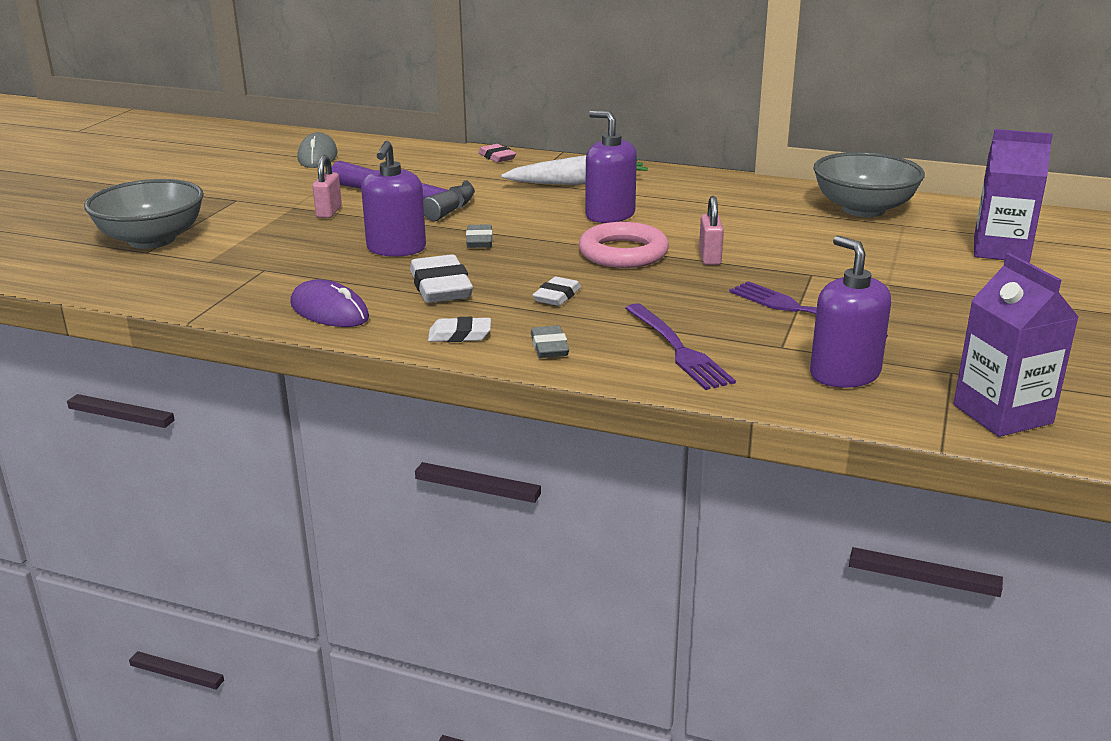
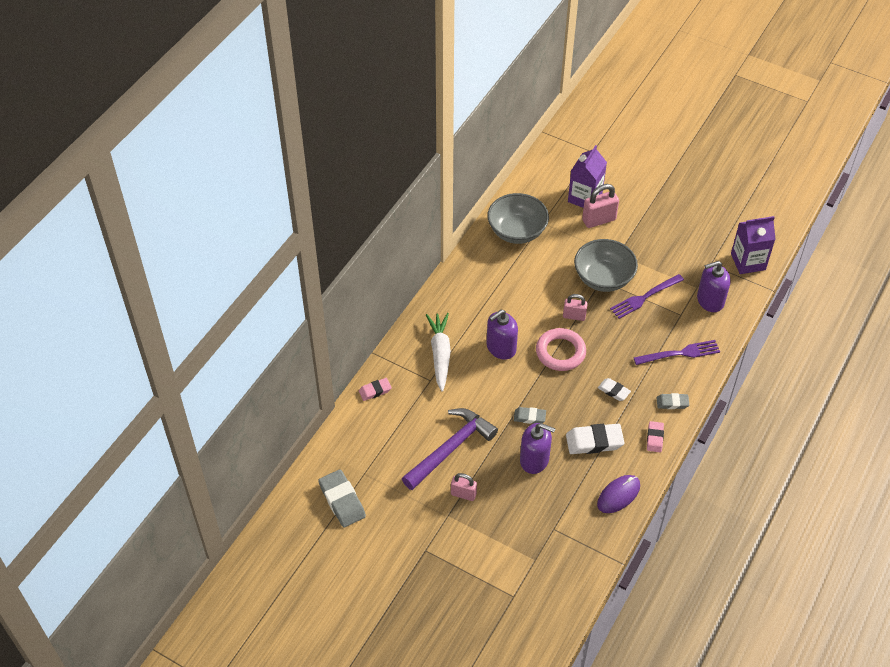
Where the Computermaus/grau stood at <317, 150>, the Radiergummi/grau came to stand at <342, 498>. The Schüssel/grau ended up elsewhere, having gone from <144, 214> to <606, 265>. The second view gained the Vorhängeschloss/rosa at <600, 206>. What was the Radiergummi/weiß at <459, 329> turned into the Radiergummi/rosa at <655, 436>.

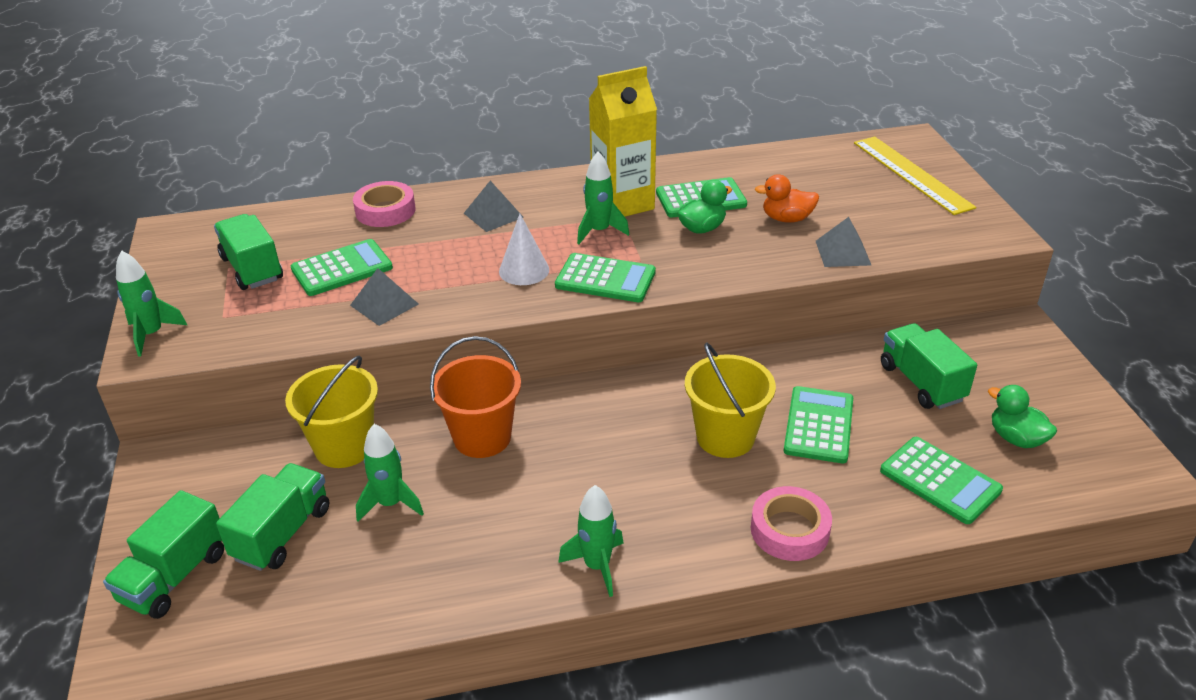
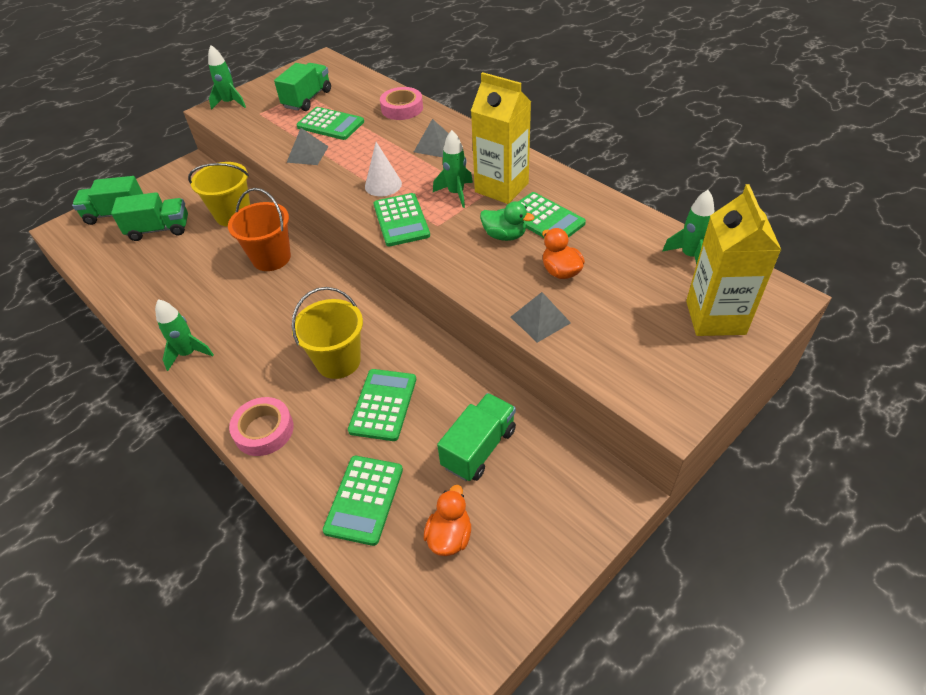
The Taschenrechner/grün at <818, 424> ended up facing another way, 60 degrees counterclockwise from before. What was the Ente/grün at <1022, 416> turned into the Ente/orange at <447, 520>. The Rakete/grün ended up elsewhere, having gone from <390, 473> to <688, 227>. Where the Lineal/gelb stood at <915, 175>, the Getränkekarton/gelb came to stand at <733, 260>.

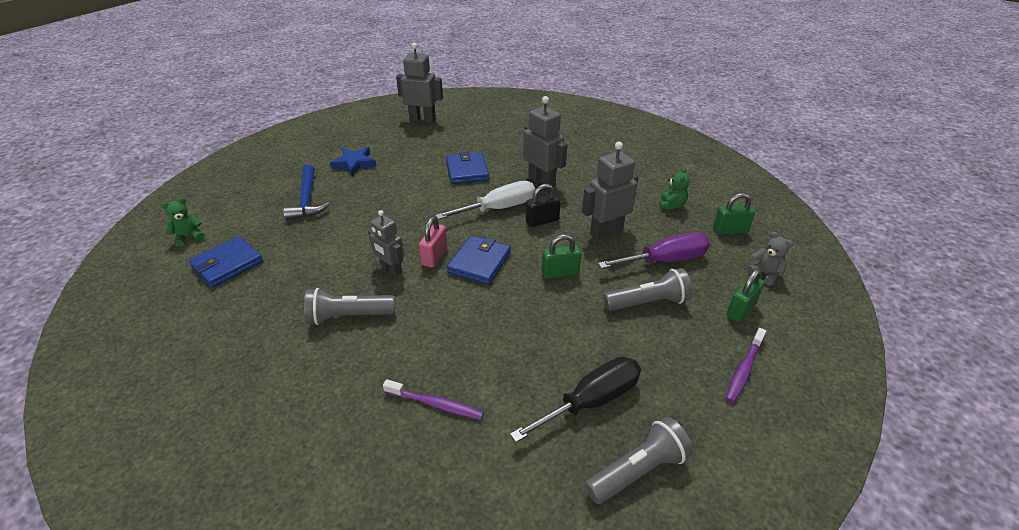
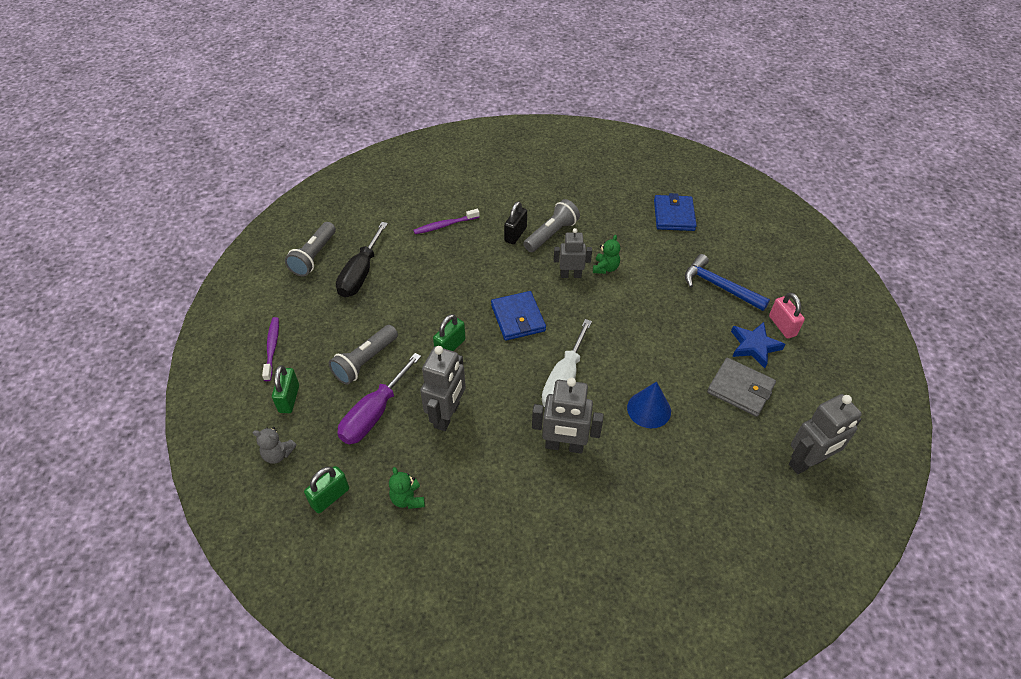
The Vorhängeschloss/schwarz ended up elsewhere, having gone from <543, 205> to <515, 222>. The Teddybär/grün ended up elsewhere, having gone from <183, 222> to <606, 254>. Where the Geldbörse/blau stood at <467, 167>, the Kegel/blau came to stand at <649, 405>. The second view gained the Geldbörse/grau at <741, 387>. The Vorhängeschloss/rosa ended up elsewhere, having gone from <433, 242> to <787, 315>.

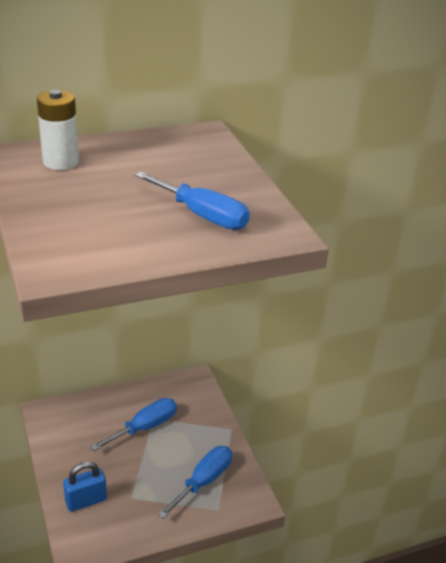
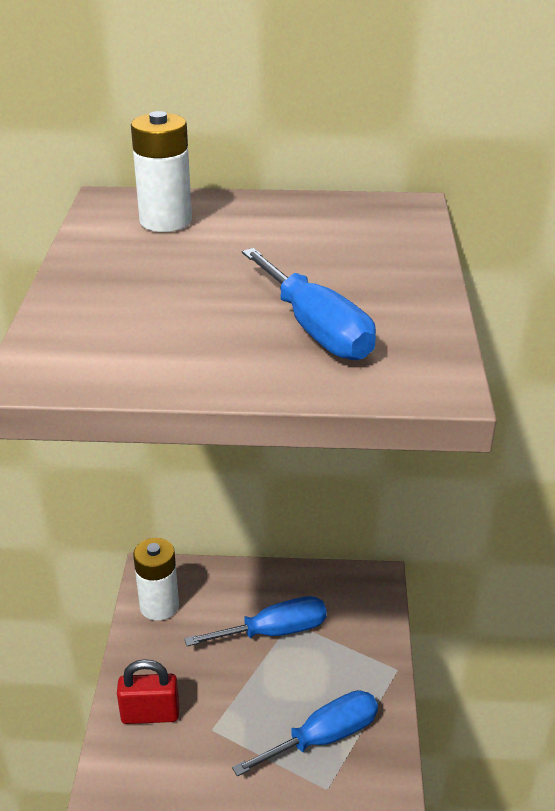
What was the Vorhängeschloss/blau at <85, 486> turned into the Vorhängeschloss/rot at <148, 691>. The second view gained the Batterie/weiß at <156, 579>.

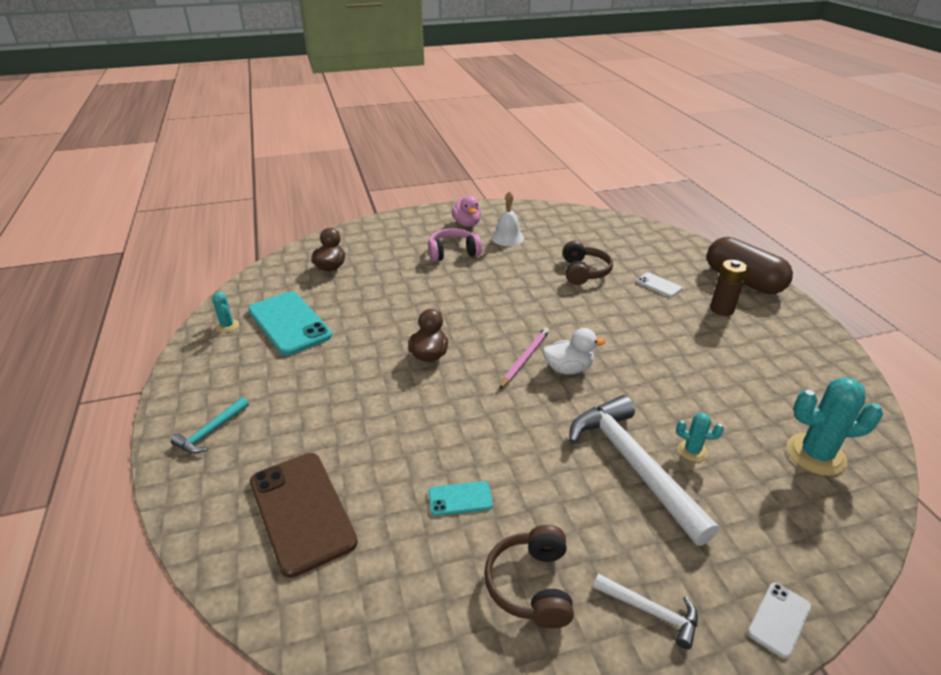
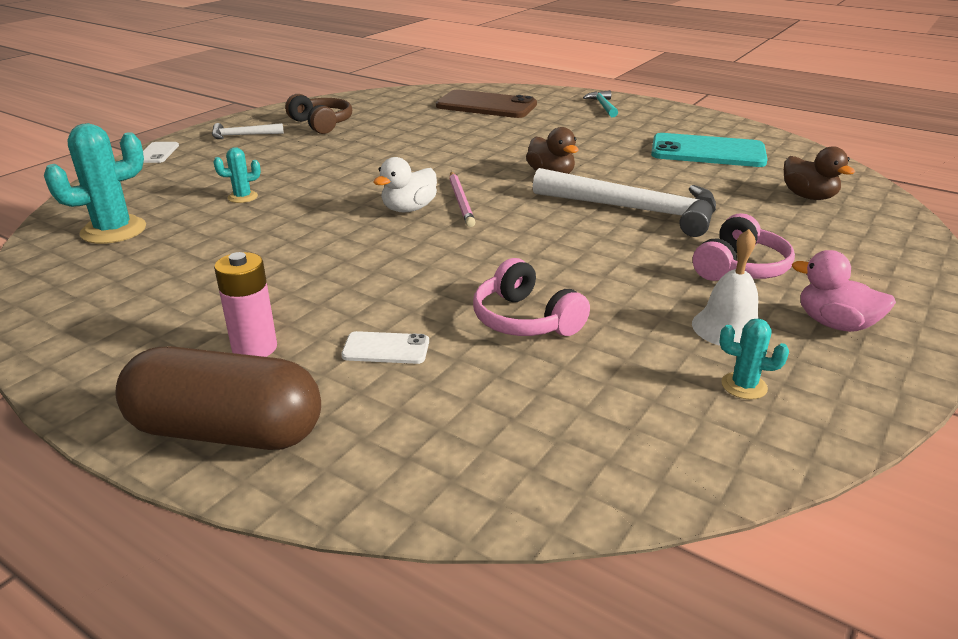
What was the Batterie/braun at <729, 288> turned into the Batterie/rosa at <245, 304>. What was the Kopfhörer/braun at <588, 263> turned into the Kopfhörer/rosa at <531, 297>. The Hammer/weiß ended up elsewhere, having gone from <644, 470> to <624, 202>. The Kaktus/türkis ended up elsewhere, having gone from <225, 312> to <754, 359>. The second view lost the Handy/türkis at <461, 498>.

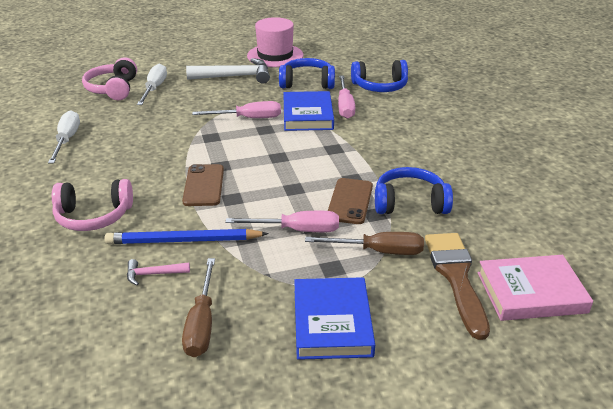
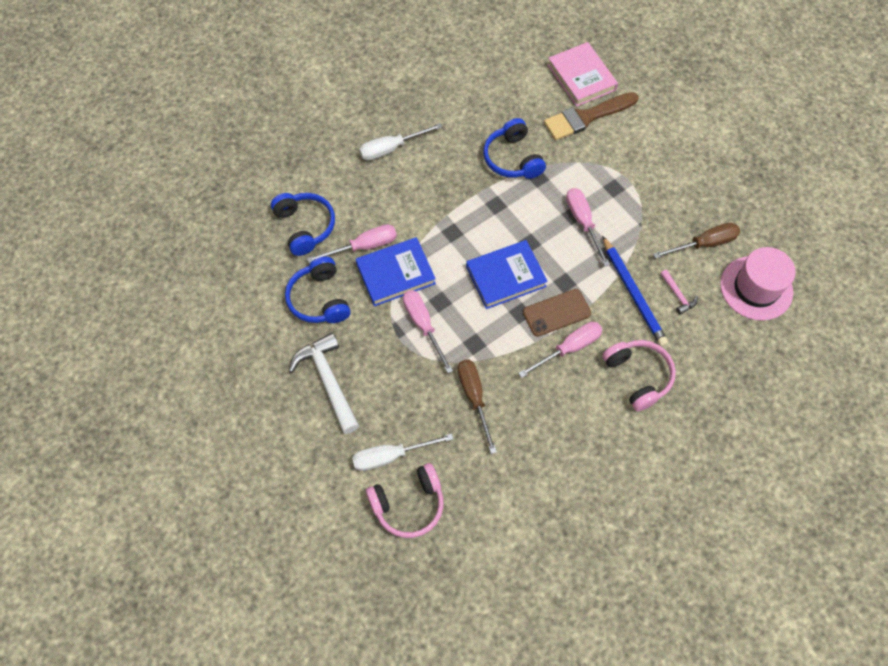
The Schraubenzieher/weiß ended up elsewhere, having gone from <64, 137> to <400, 141>. The Schraubenzieher/braun ended up elsewhere, having gone from <364, 243> to <477, 406>. The Buch/blau ended up elsewhere, having gone from <334, 318> to <507, 274>. The second view gained the Schraubenzieher/rosa at <560, 350>. The Hut/rosa ended up elsewhere, having gone from <275, 42> to <758, 284>. The second view lost the Handy/braun at <350, 201>.

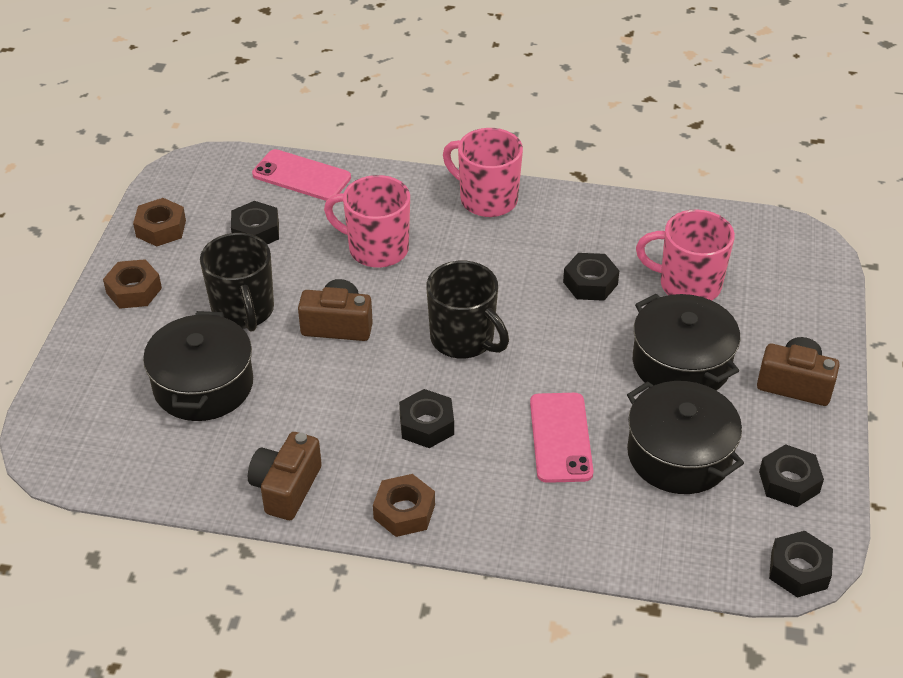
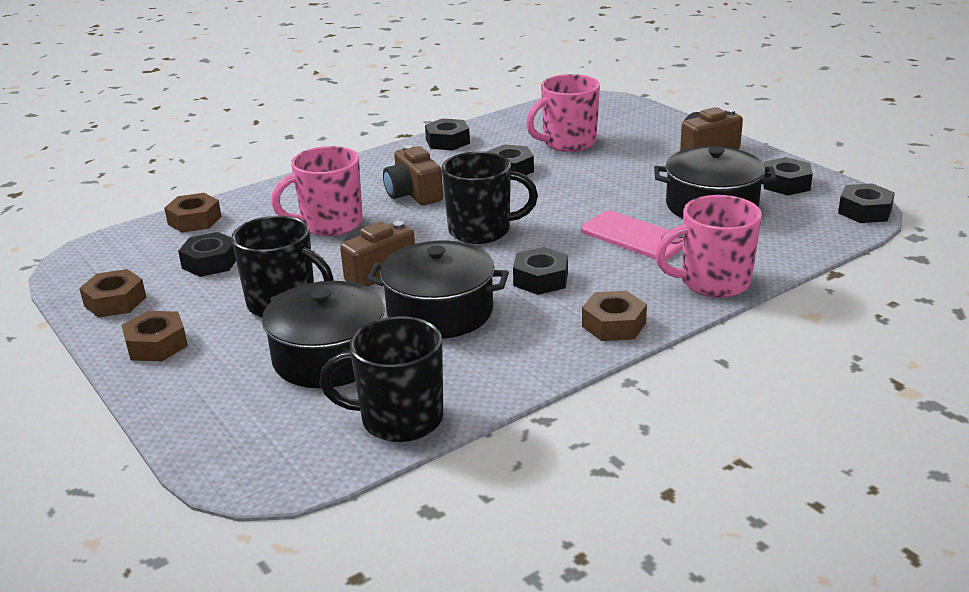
Where the Handy/rosa stood at <301, 175>, the Sechskantmutter/braun came to stand at <193, 213>. The second view gained the Tasse/schwarz at <381, 379>. The Kochtopf/schwarz ended up elsewhere, having gone from <686, 342> to <438, 290>. The Kamera/braun ended up elsewhere, having gone from <285, 476> to <413, 175>. The second view gained the Sechskantmutter/schwarz at <447, 134>. The Tasse/rosa ended up elsewhere, having gone from <483, 172> to <708, 246>.

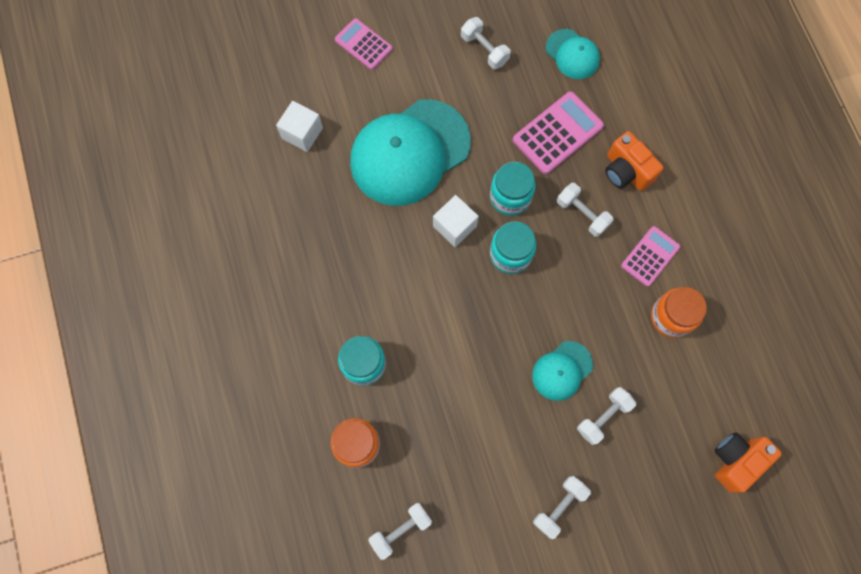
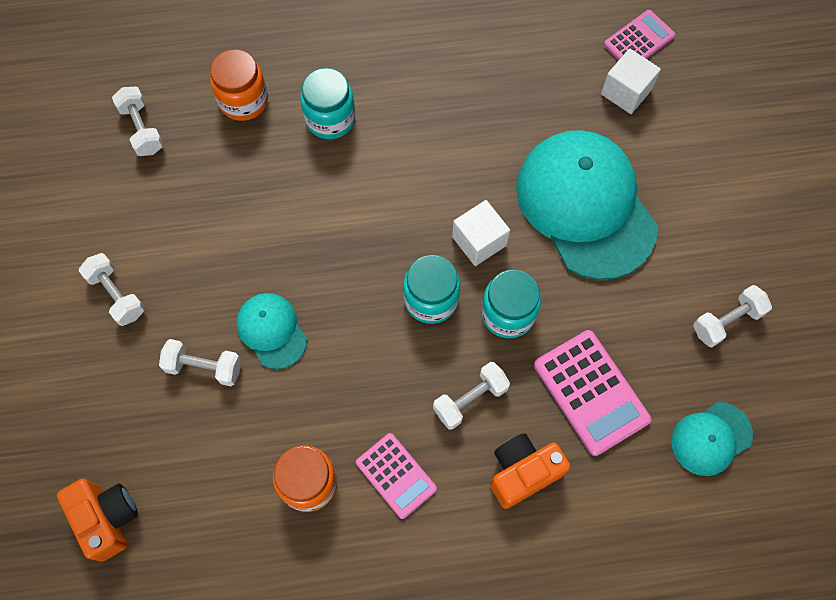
The Hantel/weiß at <606, 416> ended up facing another way, 45 degrees counterclockwise from before. The Taschenrechner/rosa ended up elsewhere, having gone from <363, 44> to <639, 35>.

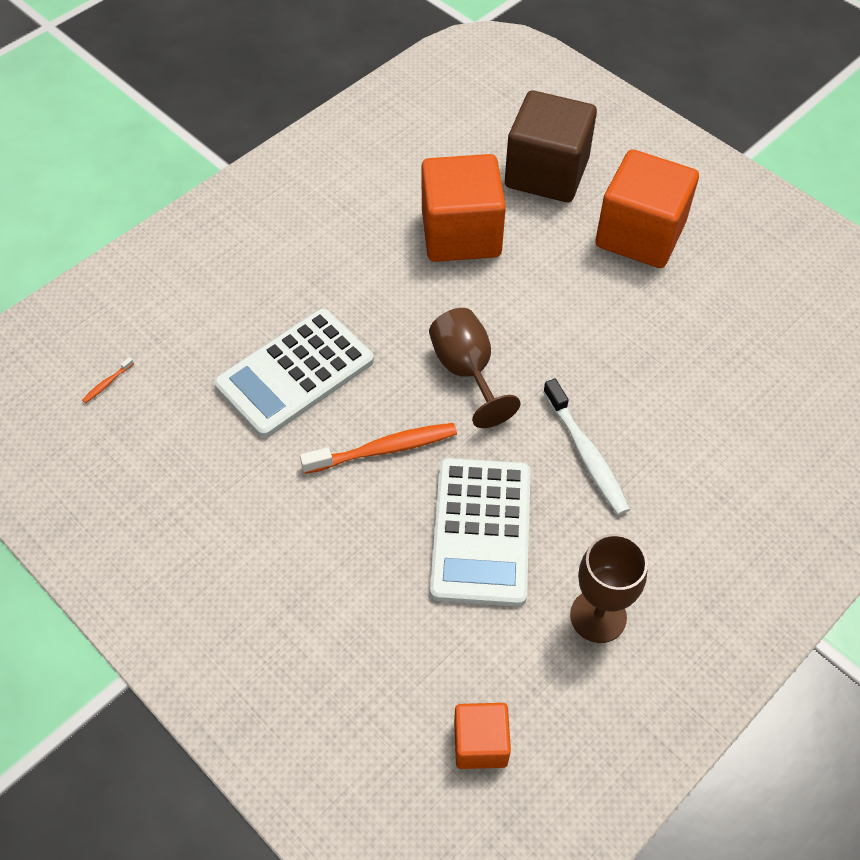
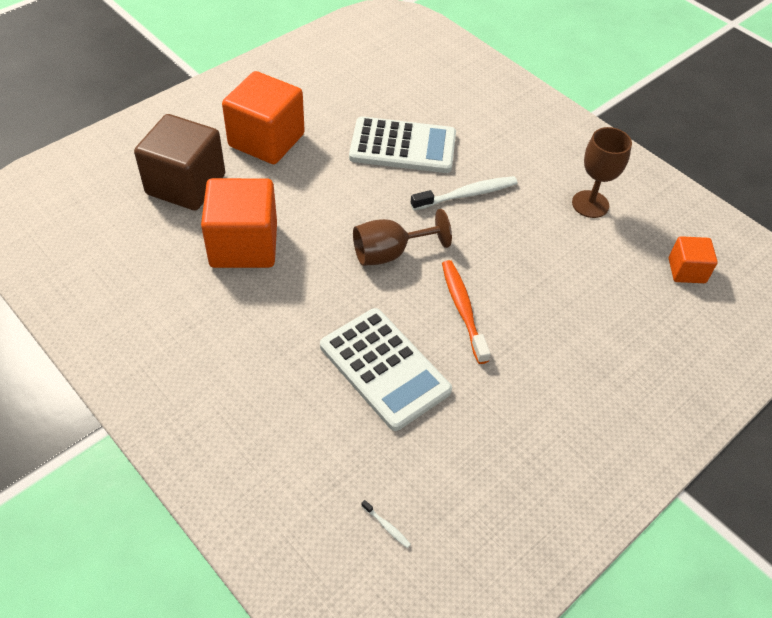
The Taschenrechner/weiß ended up elsewhere, having gone from <480, 532> to <402, 145>. What was the Zahnbürste/orange at <108, 380> turned into the Zahnbürste/weiß at <386, 524>.

